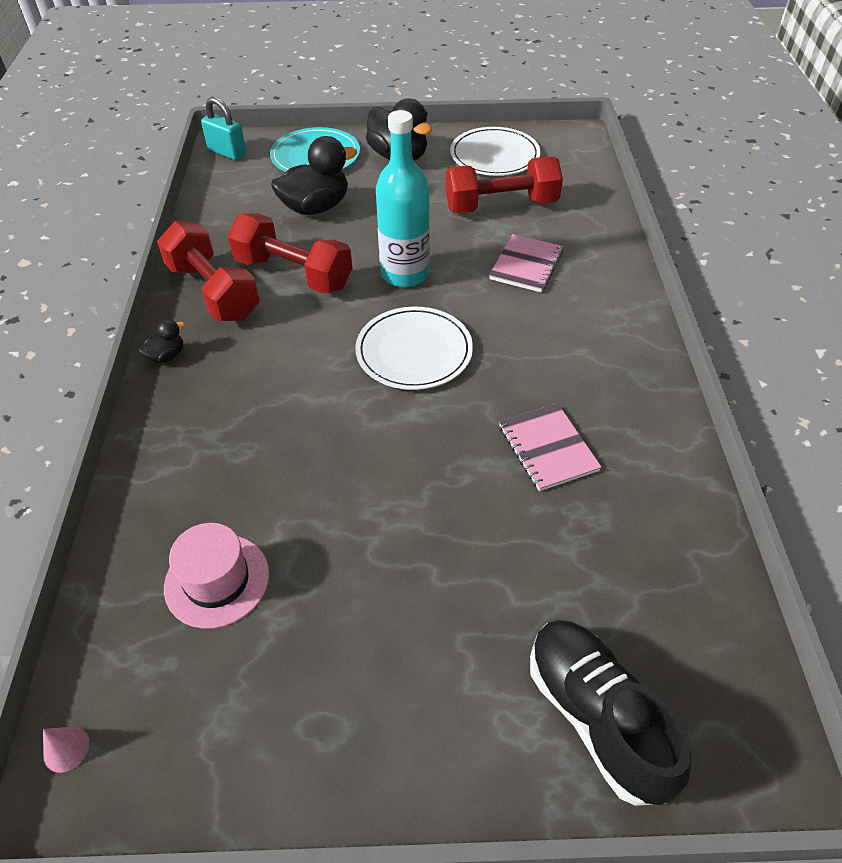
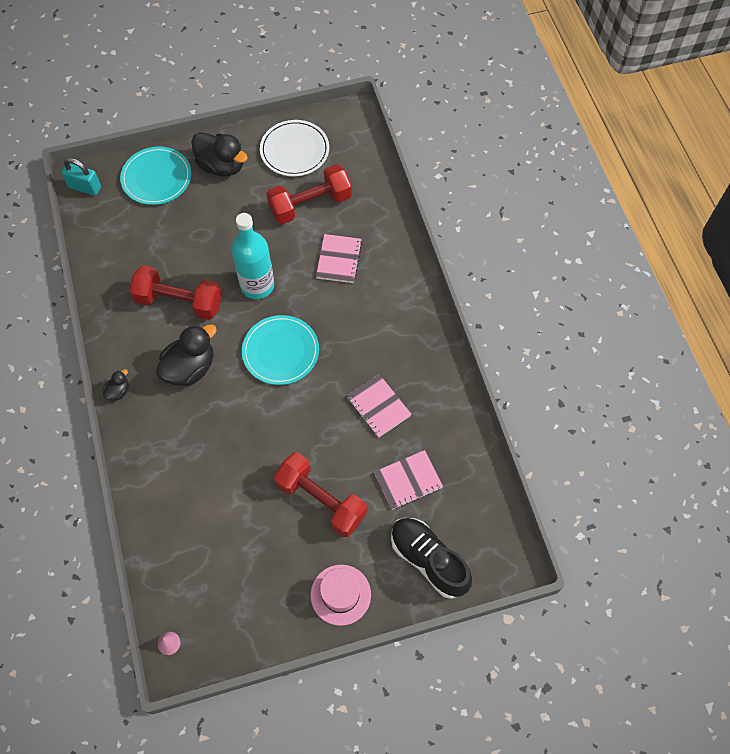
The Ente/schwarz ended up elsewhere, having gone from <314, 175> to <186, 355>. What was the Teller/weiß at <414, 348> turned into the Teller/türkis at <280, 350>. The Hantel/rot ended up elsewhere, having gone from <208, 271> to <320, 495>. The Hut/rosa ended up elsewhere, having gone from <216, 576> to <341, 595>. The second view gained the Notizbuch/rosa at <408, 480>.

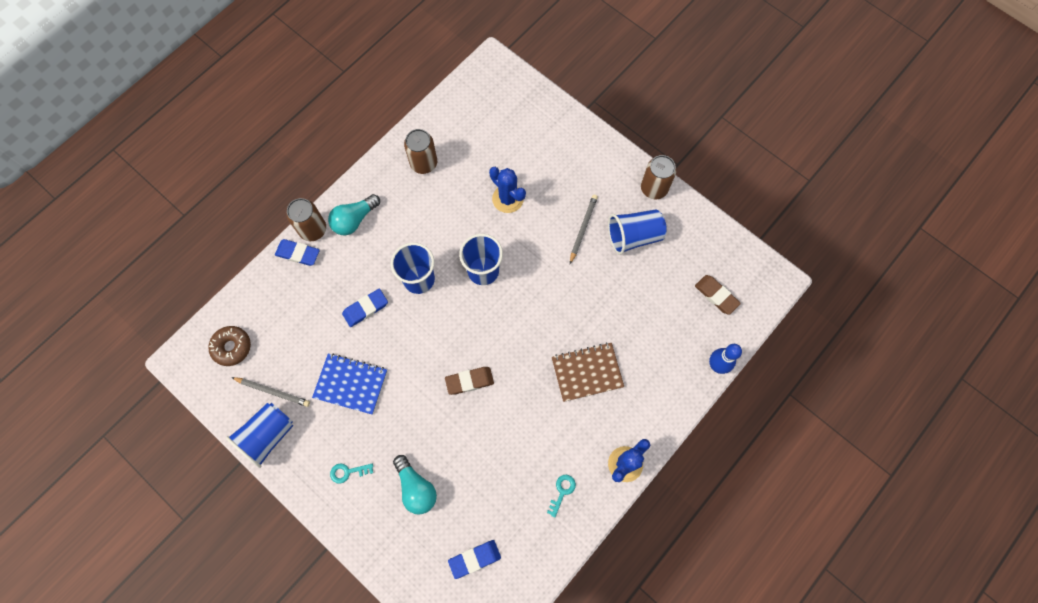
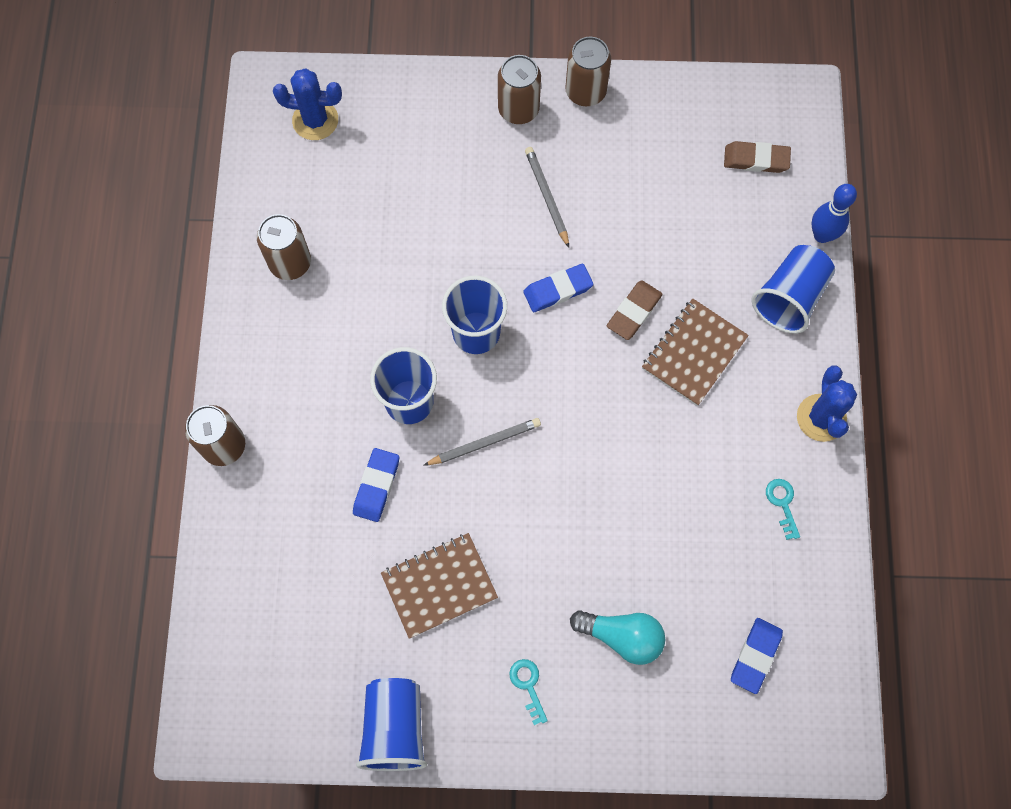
The Kaktus/blau ended up elsewhere, having gone from <507, 190> to <307, 104>. What was the Notizbuch/blau at <349, 384> turned into the Notizbuch/braun at <439, 586>. The Bleistift/grau ended up elsewhere, having gone from <270, 392> to <482, 442>. The second view gained the Dose/braun at <519, 89>. The Schlüssel/türkis at <351, 473> ended up facing another way, 120 degrees clockwise from before. The Radiergummi/blau ended up elsewhere, having gone from <297, 252> to <558, 288>. The Radiergummi/braun ended up elsewhere, having gone from <469, 381> to <635, 310>. The Becher/blau ended up elsewhere, having gone from <637, 232> to <793, 289>. The second view lost the Donut/braun at <229, 346>. The second view lost the Glühbirne/türkis at <354, 214>.

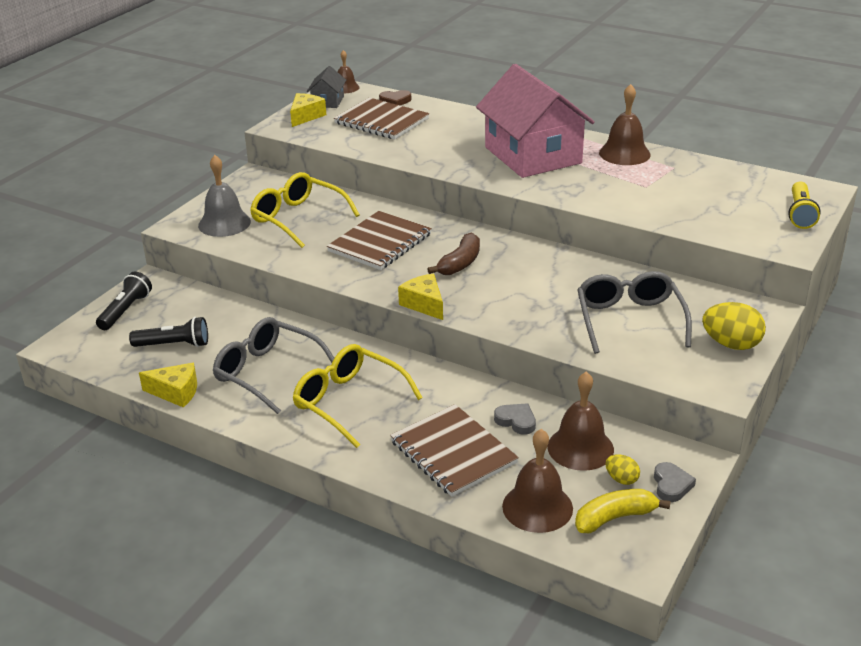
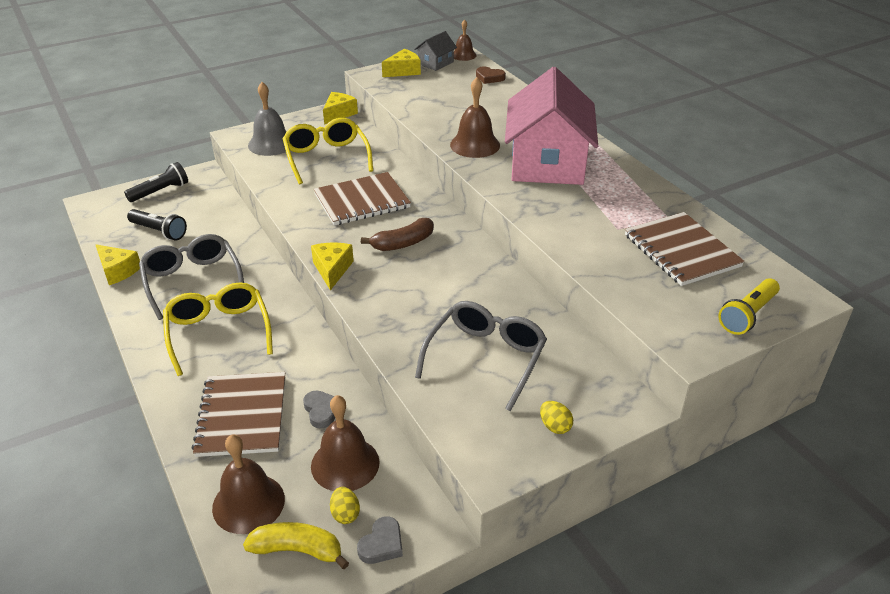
The second view gained the Käse/gelb at <340, 108>. The Glocke/braun ended up elsewhere, having gone from <625, 124> to <475, 117>. The size of the Ei/gelb at <734, 326> changed by a factor of 0.55. The Notizbuch/braun ended up elsewhere, having gone from <381, 118> to <685, 249>.

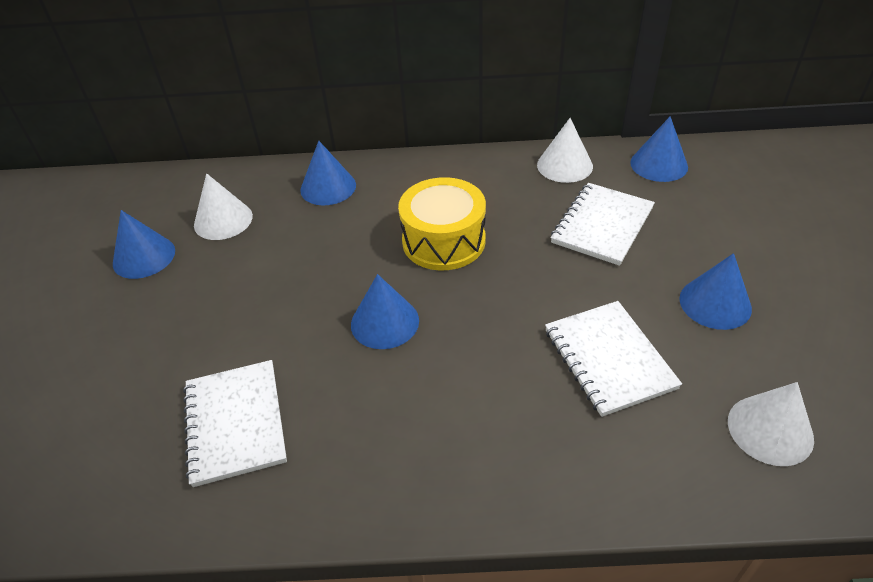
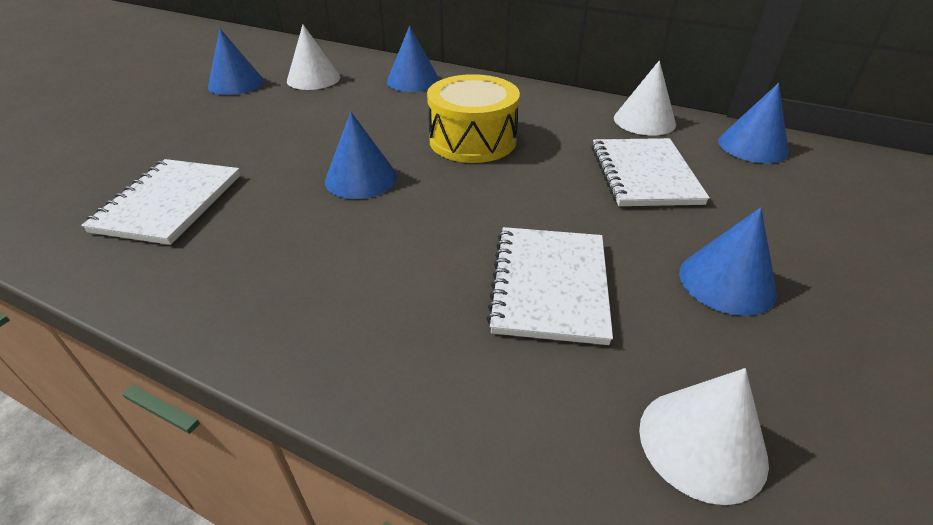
The Notizbuch/weiß at <603, 224> ended up facing another way, 60 degrees counterclockwise from before.

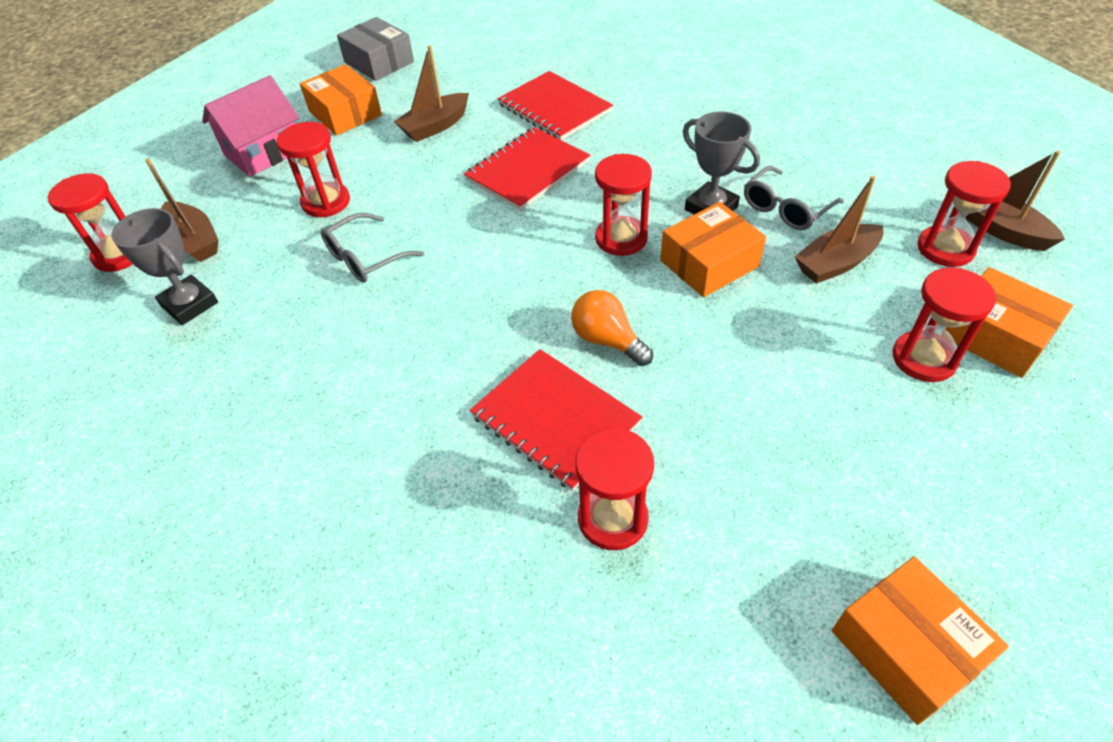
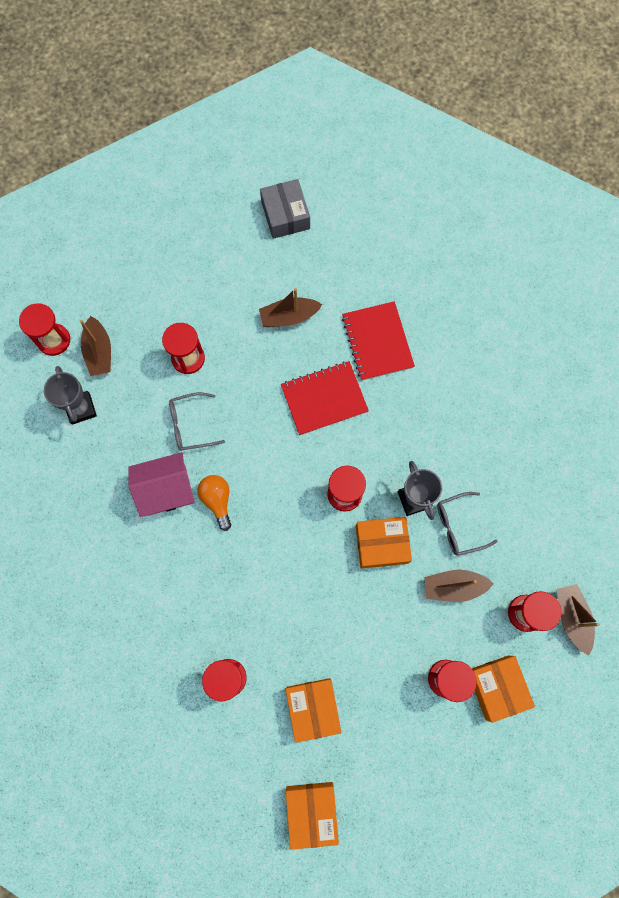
The Haus/rosa ended up elsewhere, having gone from <250, 126> to <161, 484>. The Glühbirne/orange ended up elsewhere, having gone from <612, 328> to <214, 503>. The Schachtel/orange ended up elsewhere, having gone from <341, 100> to <313, 710>. The second view lost the Notizbuch/rot at <556, 420>.

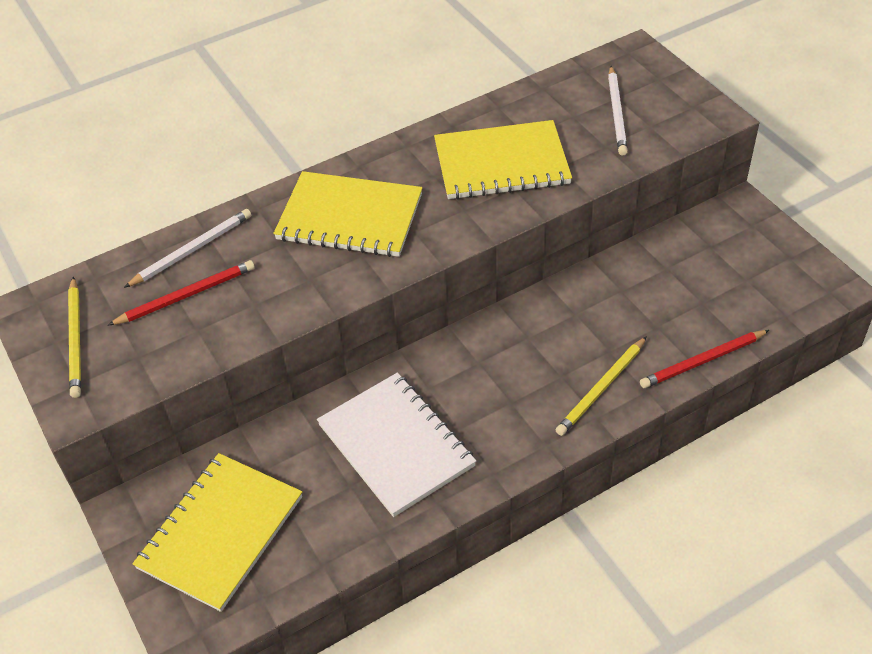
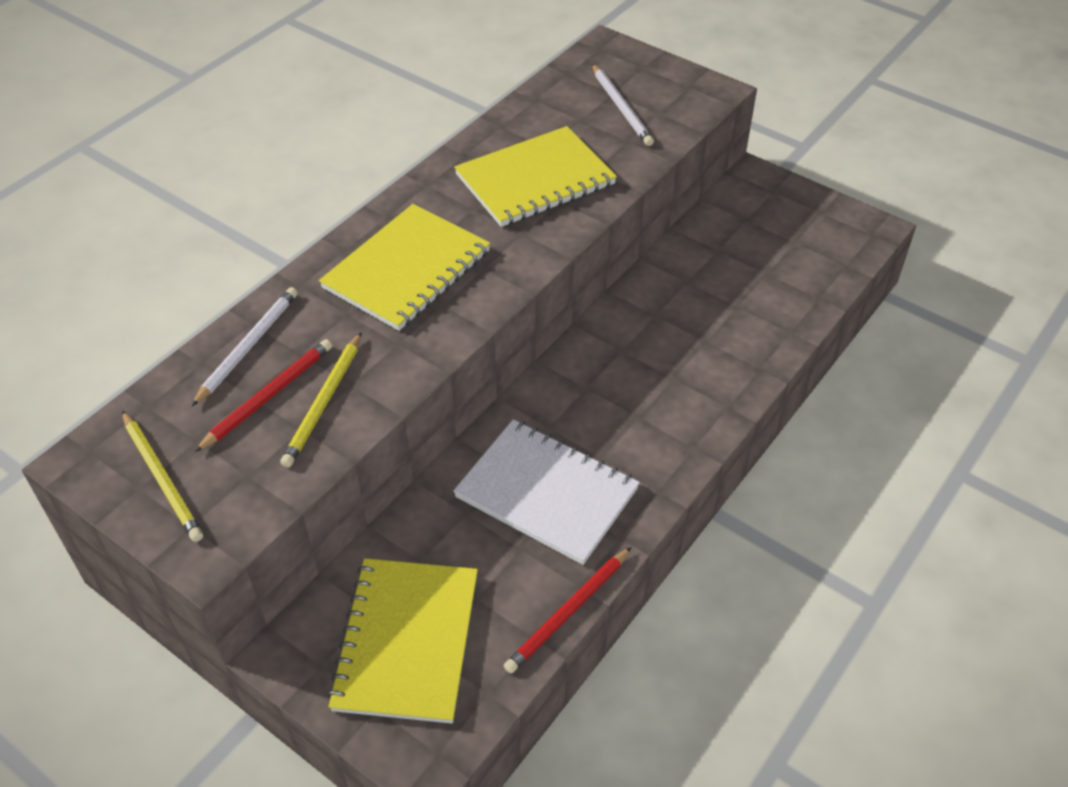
The Bleistift/gelb ended up elsewhere, having gone from <601, 386> to <320, 400>. The Notizbuch/gelb at <348, 214> ended up facing another way, 45 degrees counterclockwise from before. The Bleistift/rot ended up elsewhere, having gone from <704, 359> to <567, 610>.

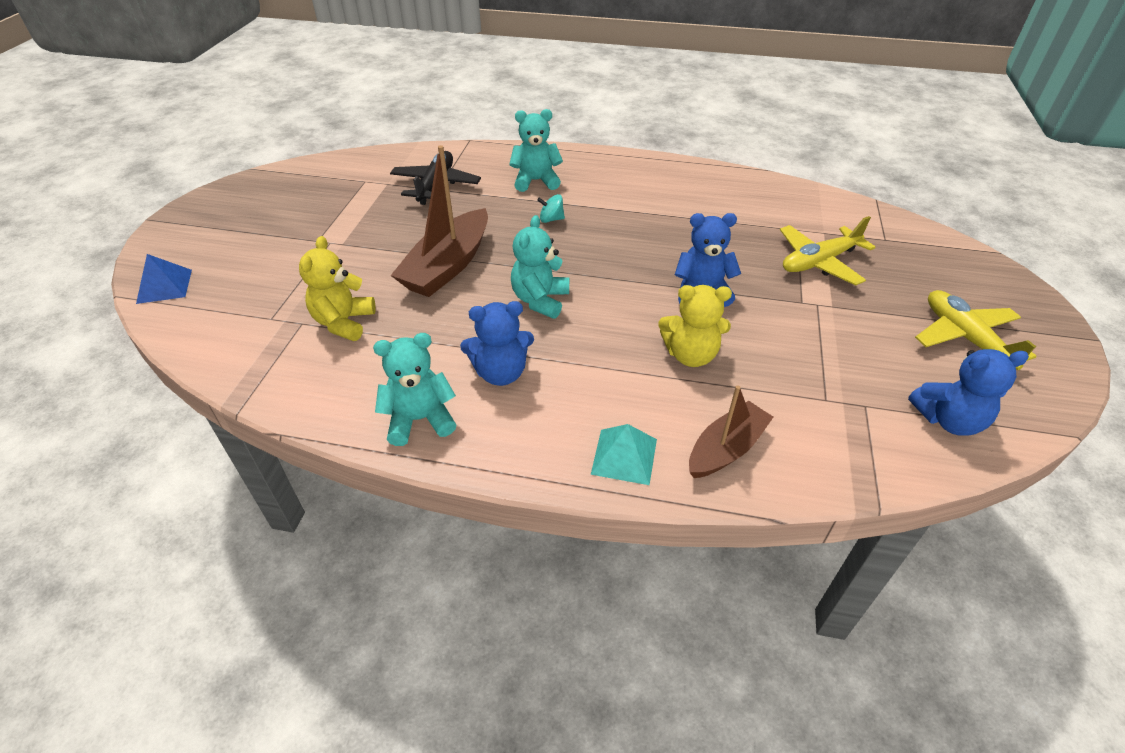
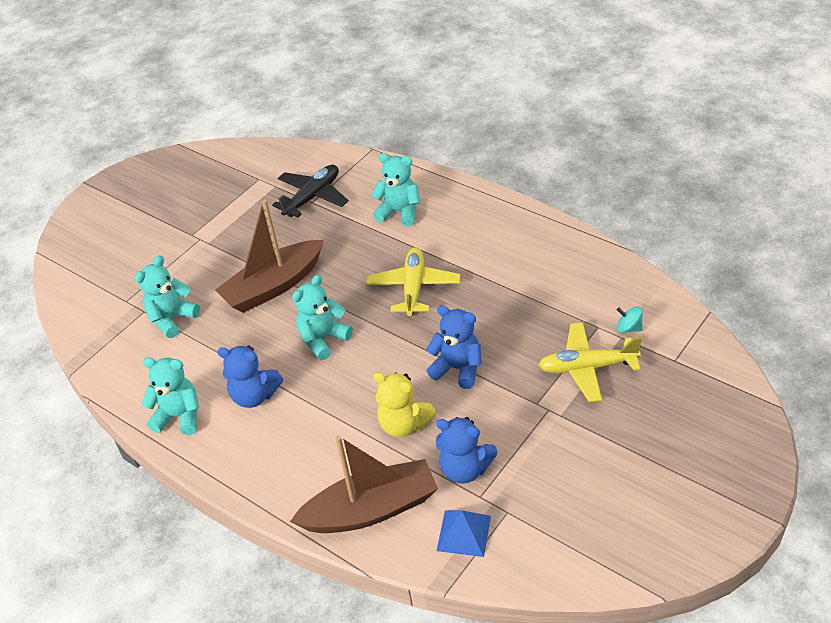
What was the Teddybär/gelb at <337, 288> turned into the Teddybär/türkis at <167, 296>. The size of the Boot/braun at <731, 431> changed by a factor of 1.58. The Flugzeug/gelb ended up elsewhere, having gone from <976, 330> to <413, 281>. The Teddybär/blau ended up elsewhere, having gone from <968, 392> to <466, 450>. The Pyramide/blau ended up elsewhere, having gone from <164, 279> to <464, 533>. The Kreisel/türkis ended up elsewhere, having gone from <551, 208> to <630, 319>. The second view lost the Pyramide/türkis at <624, 454>.

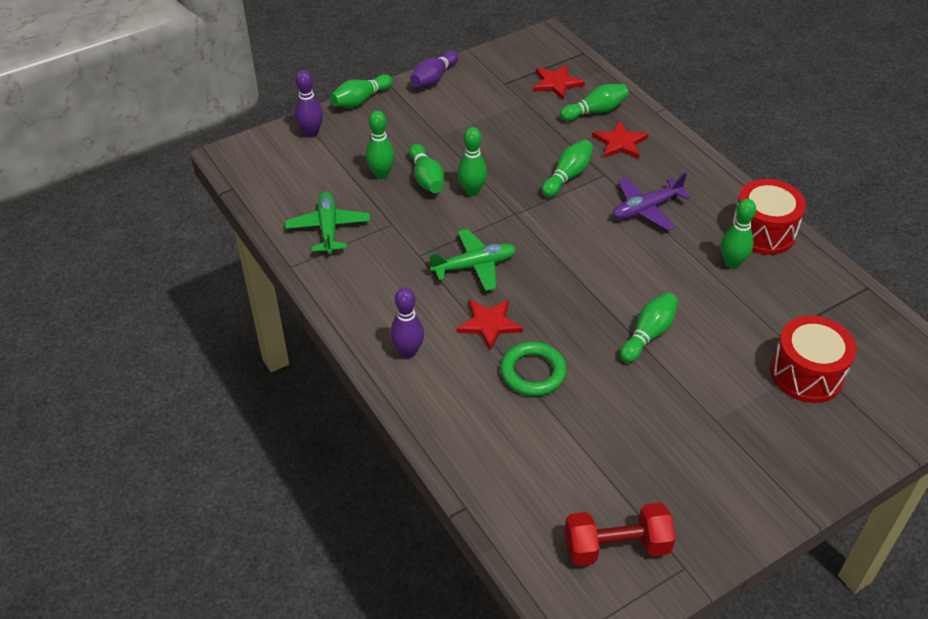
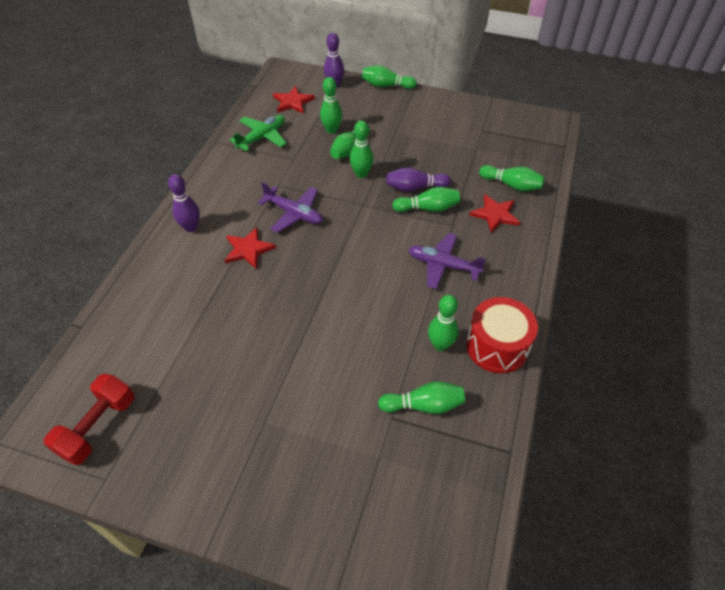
The Hantel/rot at <620, 534> ended up facing another way, 75 degrees clockwise from before. What was the Flugzeug/grün at <472, 260> turned into the Flugzeug/lila at <290, 207>. The Stern/rot ended up elsewhere, having gone from <559, 82> to <294, 100>. The Bowlingkegel/grün ended up elsewhere, having gone from <649, 327> to <421, 398>. The Bowlingkegel/lila ended up elsewhere, having gone from <434, 68> to <418, 179>. The second view lost the Ring/grün at <533, 369>. The second view lost the Trommel/rot at <813, 359>.

